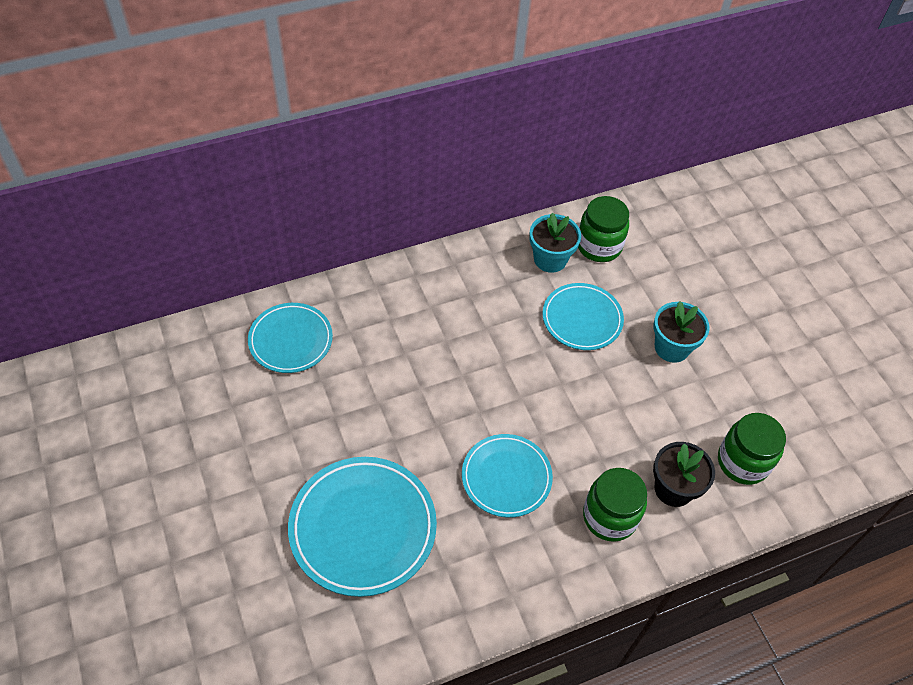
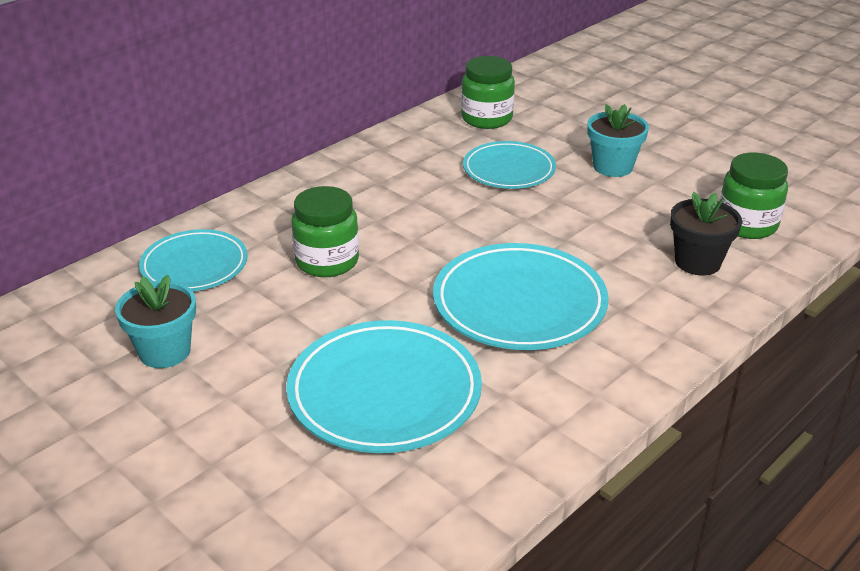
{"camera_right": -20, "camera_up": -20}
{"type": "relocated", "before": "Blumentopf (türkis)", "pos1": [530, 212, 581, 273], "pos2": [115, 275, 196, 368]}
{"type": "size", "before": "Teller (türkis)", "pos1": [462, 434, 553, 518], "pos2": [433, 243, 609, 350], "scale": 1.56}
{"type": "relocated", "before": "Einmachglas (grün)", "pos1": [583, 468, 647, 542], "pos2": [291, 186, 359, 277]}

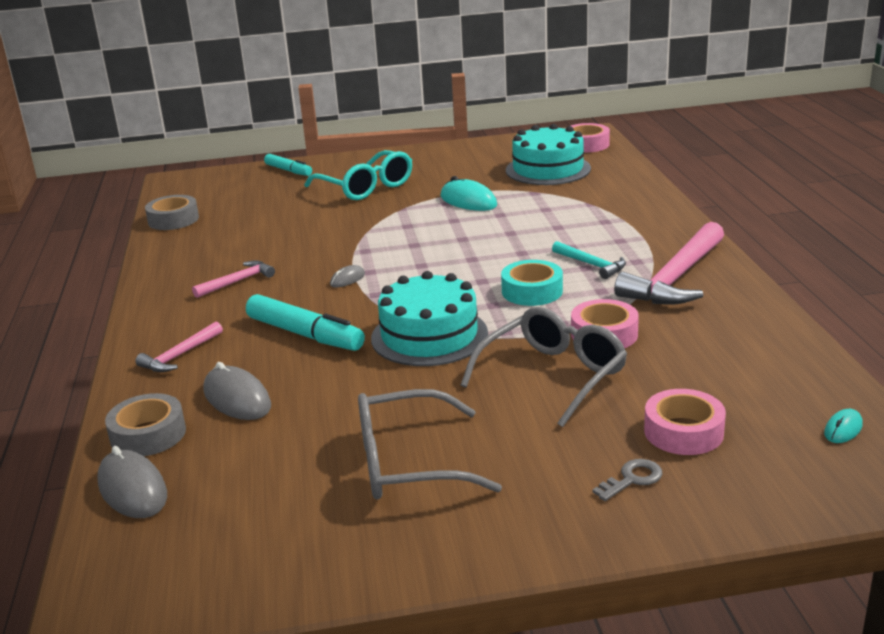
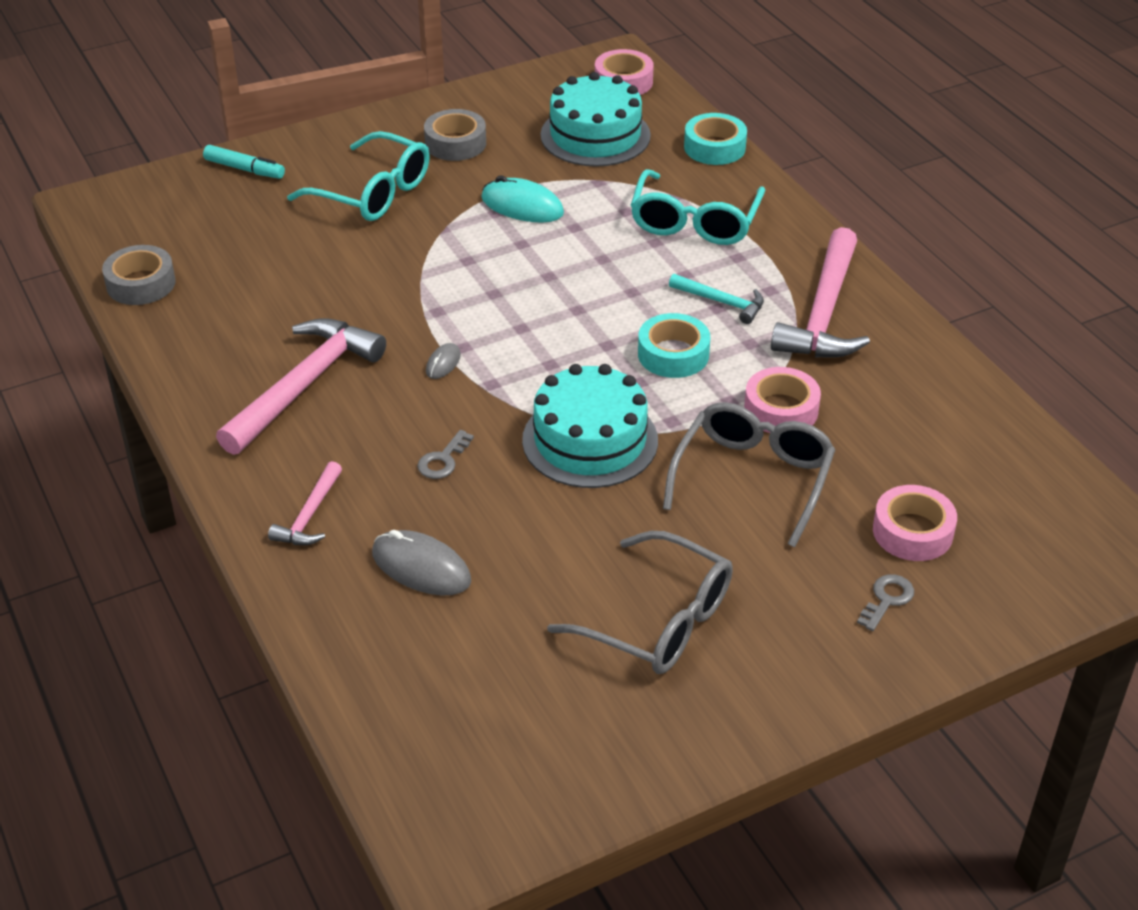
{"camera_right": -20, "camera_up": 15}
{"type": "size", "before": "Hammer (rosa)", "pos1": [192, 260, 275, 298], "pos2": [216, 318, 386, 455], "scale": 1.95}
{"type": "exchanged", "before": "Filzstift (türkis)", "after": "Schlüssel (grau)", "pos1": [246, 294, 365, 351], "pos2": [417, 430, 474, 479]}
{"type": "spun", "before": "Brille (grau)", "pos1": [358, 389, 502, 499], "pos2": [547, 531, 733, 674], "turn": -120}
{"type": "relocated", "before": "Klebeband (grau)", "pos1": [105, 393, 186, 456], "pos2": [424, 109, 486, 161]}
{"type": "missing", "before": "Computermaus (türkis)", "pos1": [824, 409, 863, 443]}
{"type": "missing", "before": "Computermaus (grau)", "pos1": [97, 446, 167, 518]}
{"type": "appeared", "after": "Klebeband (türkis)", "pos2": [684, 113, 747, 165]}
{"type": "appeared", "after": "Brille (türkis)", "pos2": [631, 169, 765, 245]}

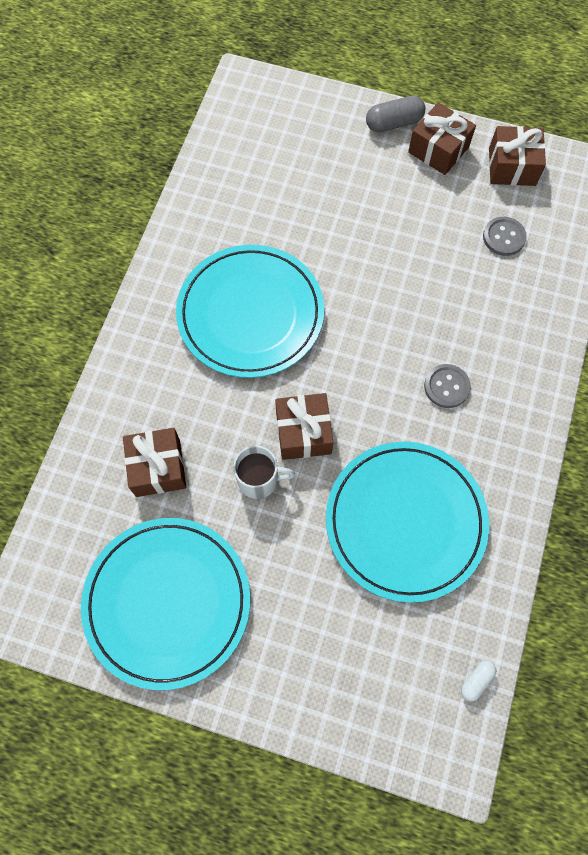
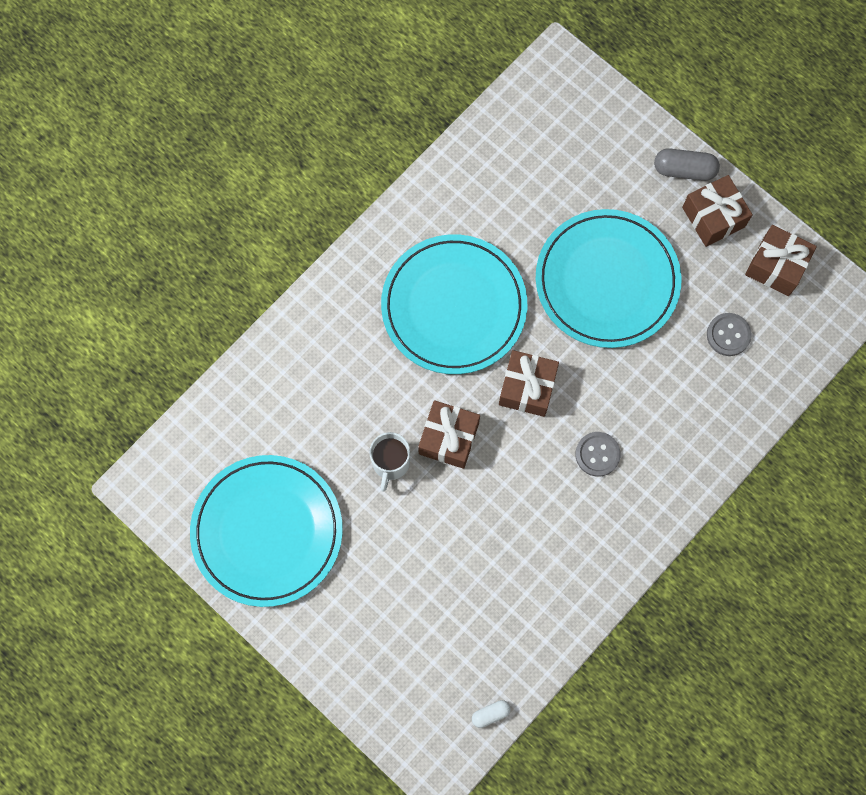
{"camera_right": 25, "camera_up": 5}
{"type": "relocated", "before": "Geschenk (braun)", "pos1": [123, 428, 186, 497], "pos2": [499, 350, 559, 417]}
{"type": "relocated", "before": "Teller (türkis)", "pos1": [326, 442, 489, 603], "pos2": [536, 209, 681, 348]}
{"type": "spun", "before": "Tasse (weiß)", "pos1": [233, 445, 295, 499], "pos2": [369, 432, 410, 492], "turn": 75}

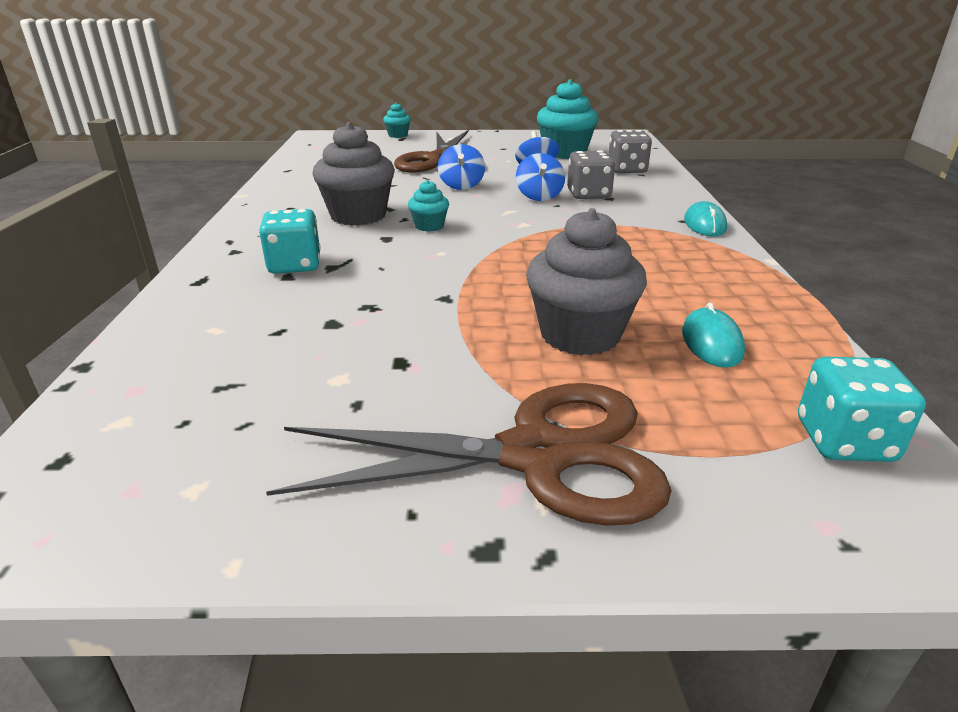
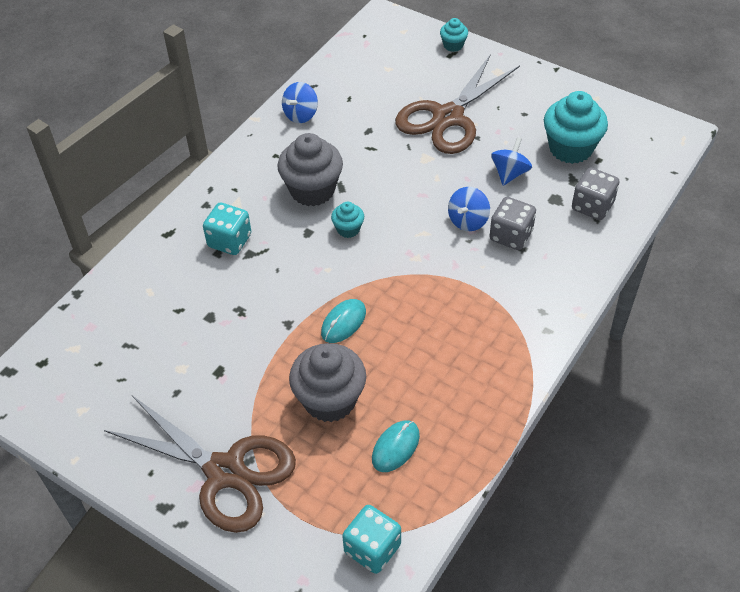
{"camera_right": 35, "camera_up": 20}
{"type": "relocated", "before": "Kreisel (blau)", "pos1": [438, 144, 485, 190], "pos2": [282, 82, 318, 123]}
{"type": "relocated", "before": "Computermaus (türkis)", "pos1": [684, 201, 727, 236], "pos2": [321, 299, 366, 343]}

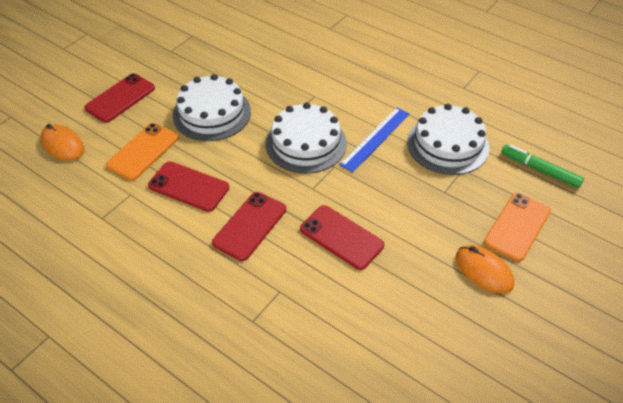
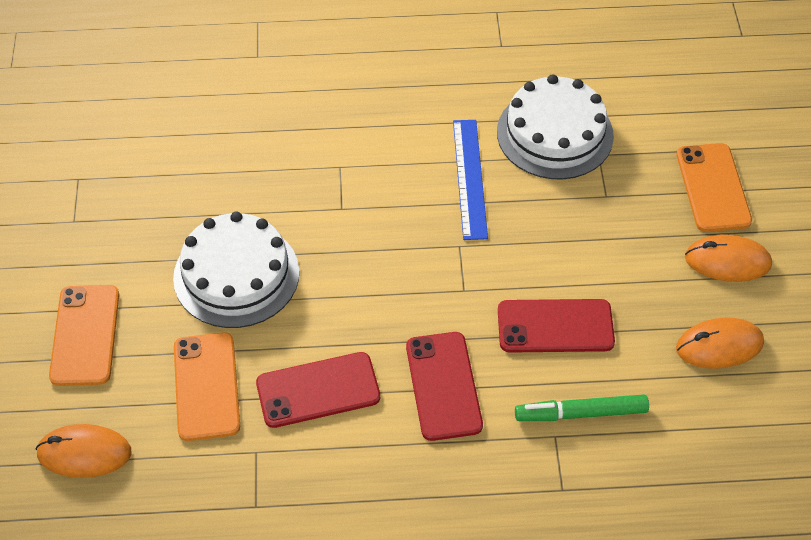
{"camera_right": -40, "camera_up": 5}
{"type": "colour", "before": "Handy (rot)", "after": "Handy (orange)", "pos1": [84, 73, 155, 123], "pos2": [49, 285, 119, 386]}
{"type": "missing", "before": "Kuchen (weiß)", "pos1": [266, 102, 347, 173]}
{"type": "relocated", "before": "Filzstift (grün)", "pos1": [501, 144, 584, 188], "pos2": [515, 395, 649, 421]}
{"type": "appeared", "after": "Computermaus (orange)", "pos2": [676, 317, 764, 369]}

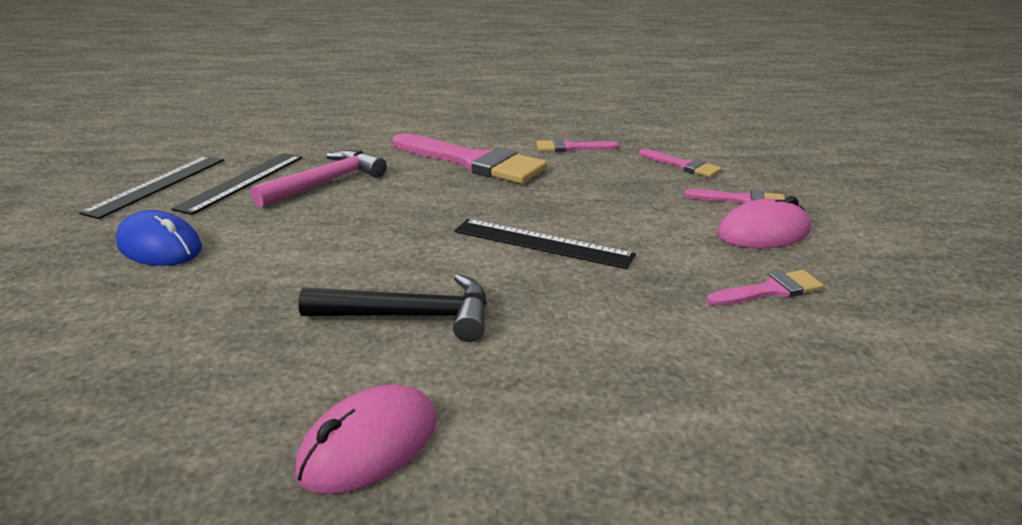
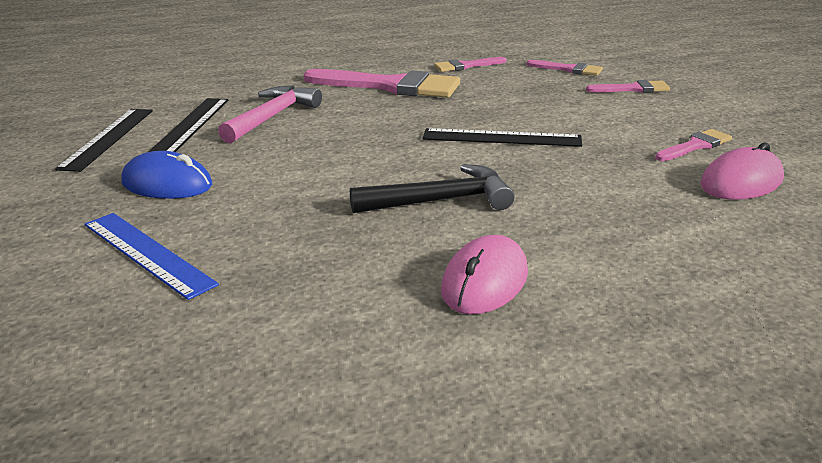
{"camera_right": -15, "camera_up": 0}
{"type": "relocated", "before": "Computermaus (rosa)", "pos1": [717, 196, 811, 248], "pos2": [701, 143, 784, 200]}
{"type": "appeared", "after": "Lineal (blau)", "pos2": [84, 213, 219, 300]}

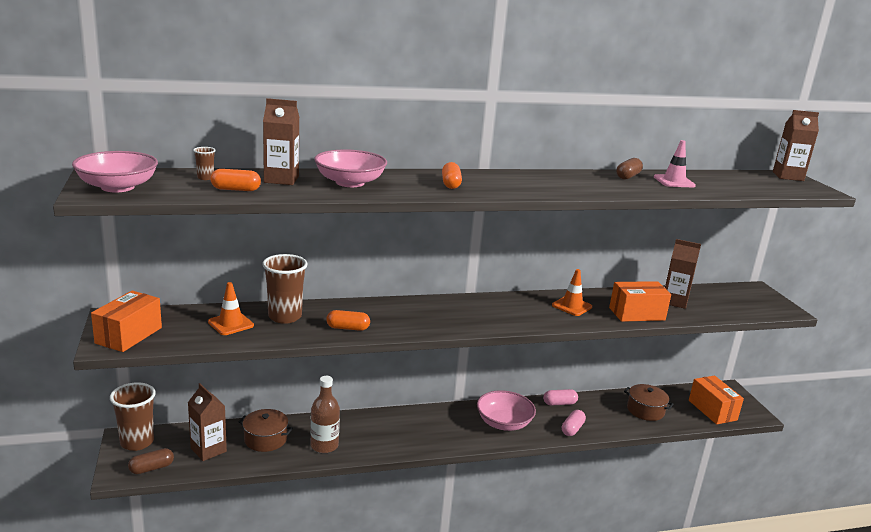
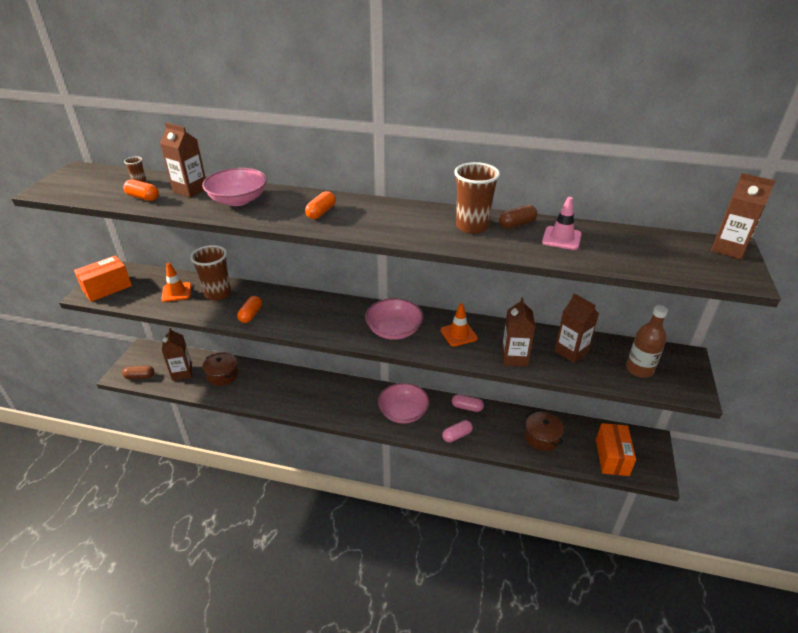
{"camera_right": 30, "camera_up": 15}
{"type": "relocated", "before": "Schüssel (rosa)", "pos1": [72, 151, 158, 192], "pos2": [365, 298, 423, 340]}
{"type": "exchanged", "before": "Schachtel (orange)", "after": "Getränkekarton (braun)", "pos1": [609, 281, 671, 322], "pos2": [502, 297, 535, 367]}
{"type": "spun", "before": "Kapsel (orange)", "pos1": [326, 310, 370, 331], "pos2": [237, 296, 262, 323], "turn": 75}
{"type": "relocated", "before": "Flasche (braun)", "pos1": [310, 376, 340, 453], "pos2": [626, 305, 668, 378]}
{"type": "relocated", "before": "Becher (braun)", "pos1": [110, 382, 156, 451], "pos2": [454, 162, 500, 234]}

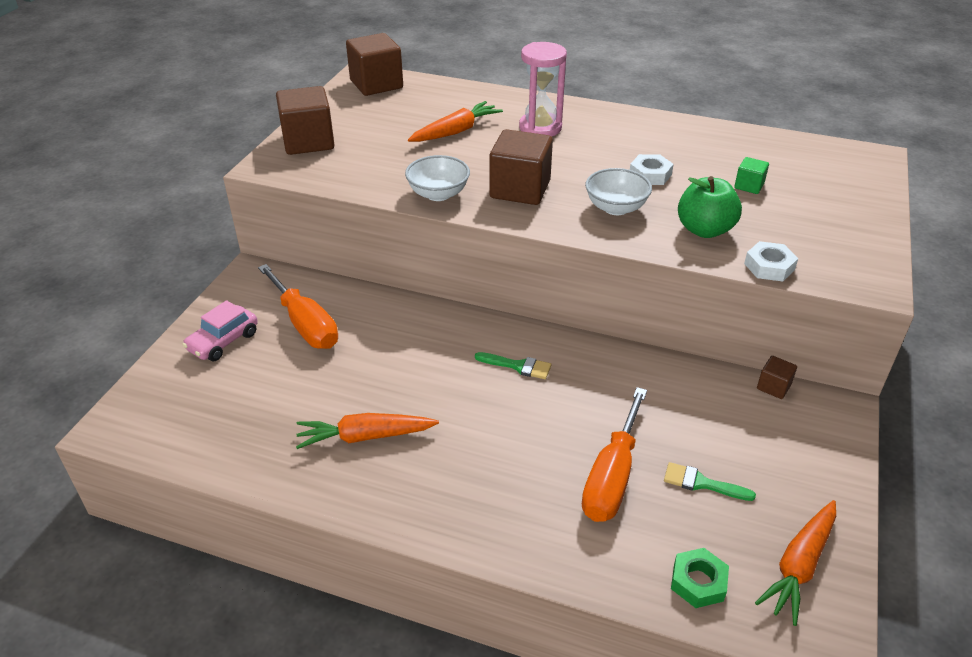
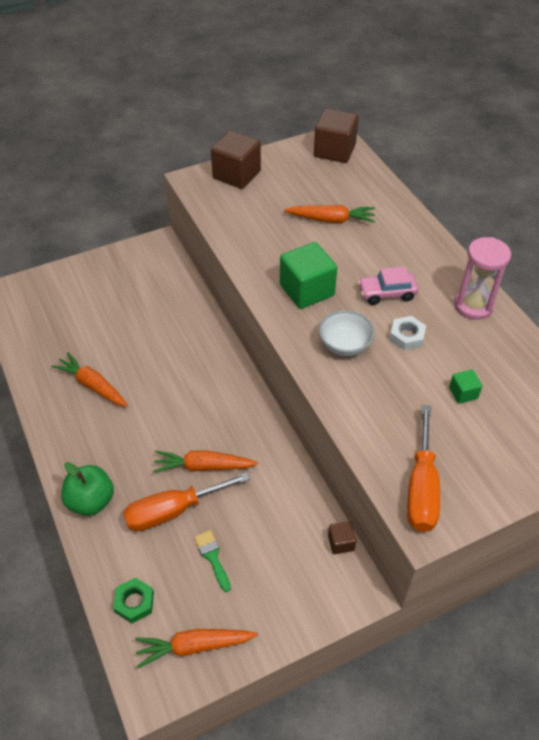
{"camera_right": 45, "camera_up": 10}
{"type": "relocated", "before": "Sanduhr (rosa)", "pos1": [519, 42, 567, 136], "pos2": [454, 237, 511, 320]}
{"type": "colour", "before": "Kubus (braun)", "after": "Kubus (grün)", "pos1": [489, 129, 553, 205], "pos2": [280, 242, 337, 309]}
{"type": "missing", "before": "Schüssel (weiß)", "pos1": [405, 155, 470, 201]}
{"type": "relocated", "before": "Apfel (grün)", "pos1": [678, 176, 742, 238], "pos2": [61, 462, 114, 516]}
{"type": "missing", "before": "Sechskantmutter (weiß)", "pos1": [744, 241, 798, 281]}
{"type": "relocated", "before": "Schraubenzieher (orange)", "pos1": [258, 264, 338, 349], "pos2": [407, 405, 440, 532]}
{"type": "relocated", "before": "Auto (rosa)", "pos1": [182, 300, 258, 361], "pos2": [358, 266, 419, 305]}
{"type": "missing", "before": "Pinsel (grün)", "pos1": [475, 352, 551, 379]}
{"type": "appeared", "after": "Karotte (orange)", "pos2": [153, 451, 258, 473]}

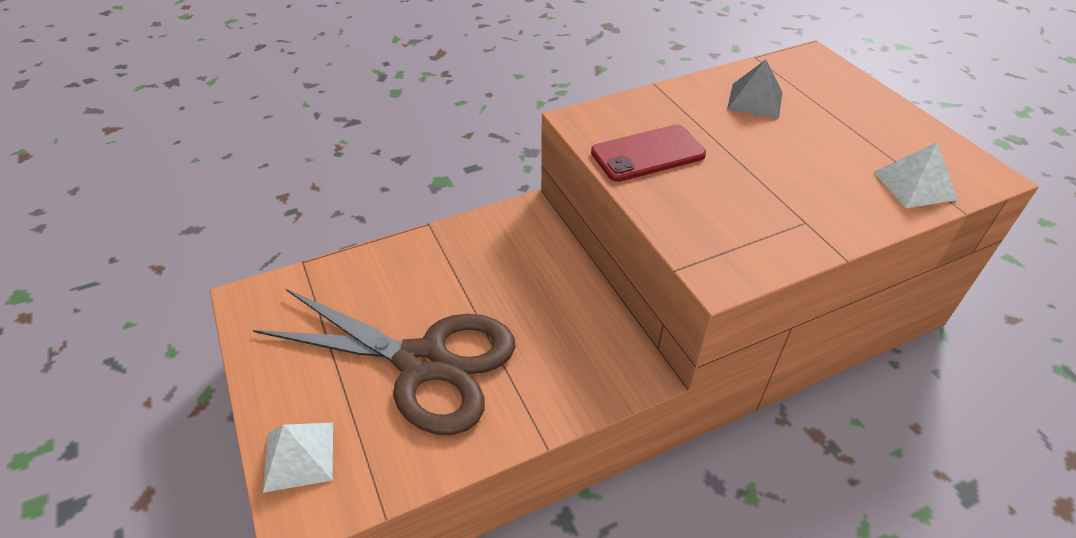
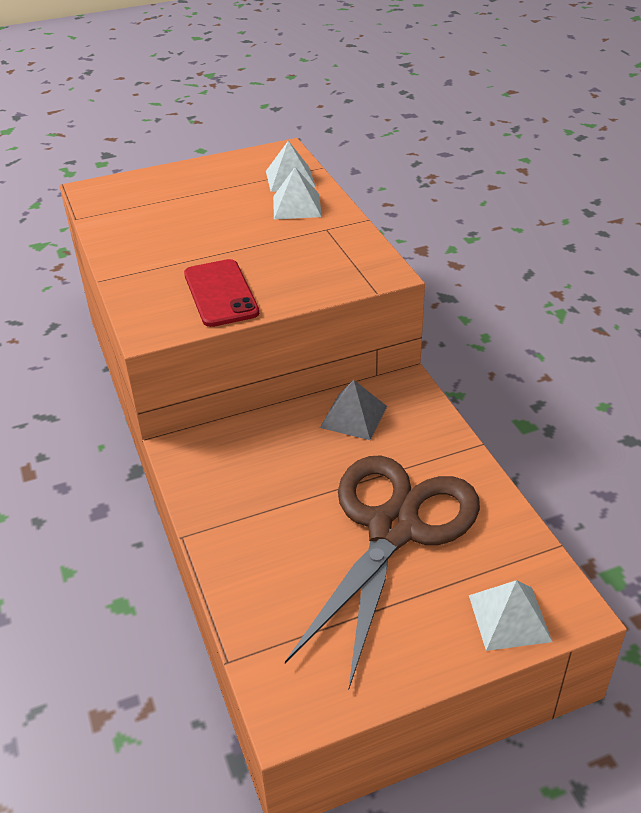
{"camera_right": -85, "camera_up": -5}
{"type": "relocated", "before": "Pyramide (grau)", "pos1": [727, 60, 782, 119], "pos2": [320, 380, 387, 440]}
{"type": "appeared", "after": "Pyramide (weiß)", "pos2": [273, 167, 322, 219]}

